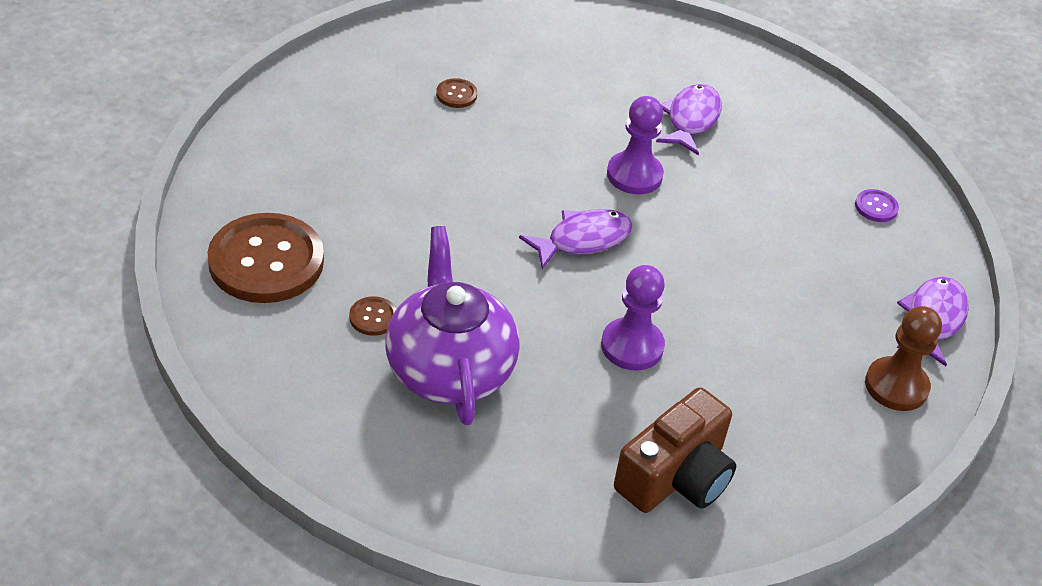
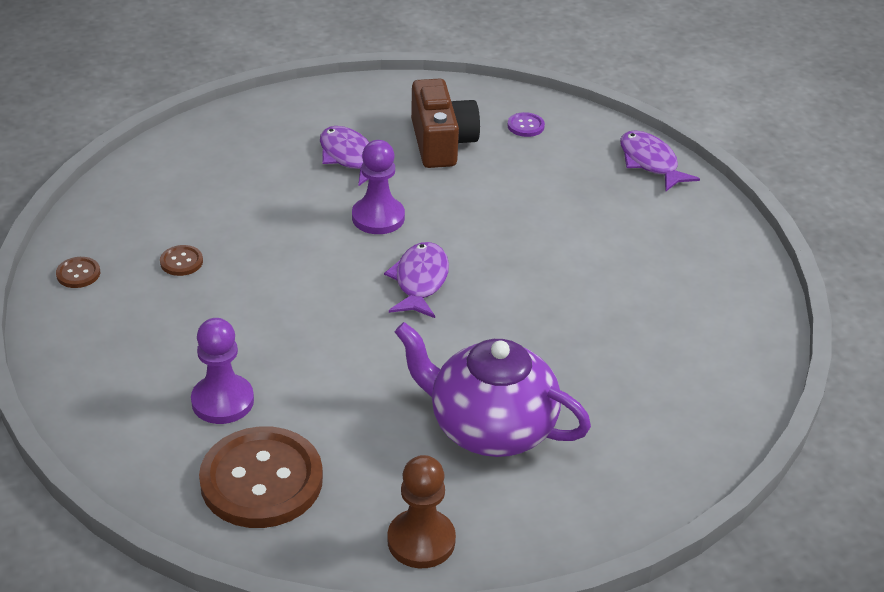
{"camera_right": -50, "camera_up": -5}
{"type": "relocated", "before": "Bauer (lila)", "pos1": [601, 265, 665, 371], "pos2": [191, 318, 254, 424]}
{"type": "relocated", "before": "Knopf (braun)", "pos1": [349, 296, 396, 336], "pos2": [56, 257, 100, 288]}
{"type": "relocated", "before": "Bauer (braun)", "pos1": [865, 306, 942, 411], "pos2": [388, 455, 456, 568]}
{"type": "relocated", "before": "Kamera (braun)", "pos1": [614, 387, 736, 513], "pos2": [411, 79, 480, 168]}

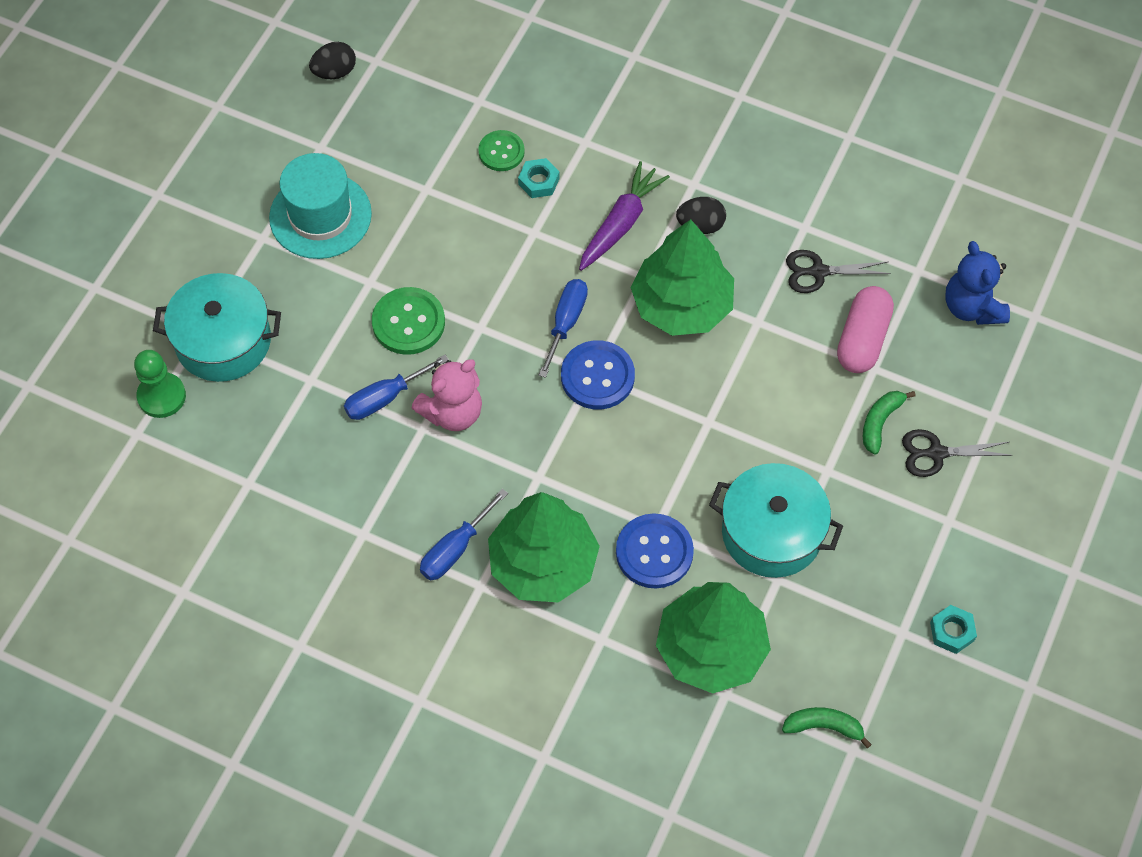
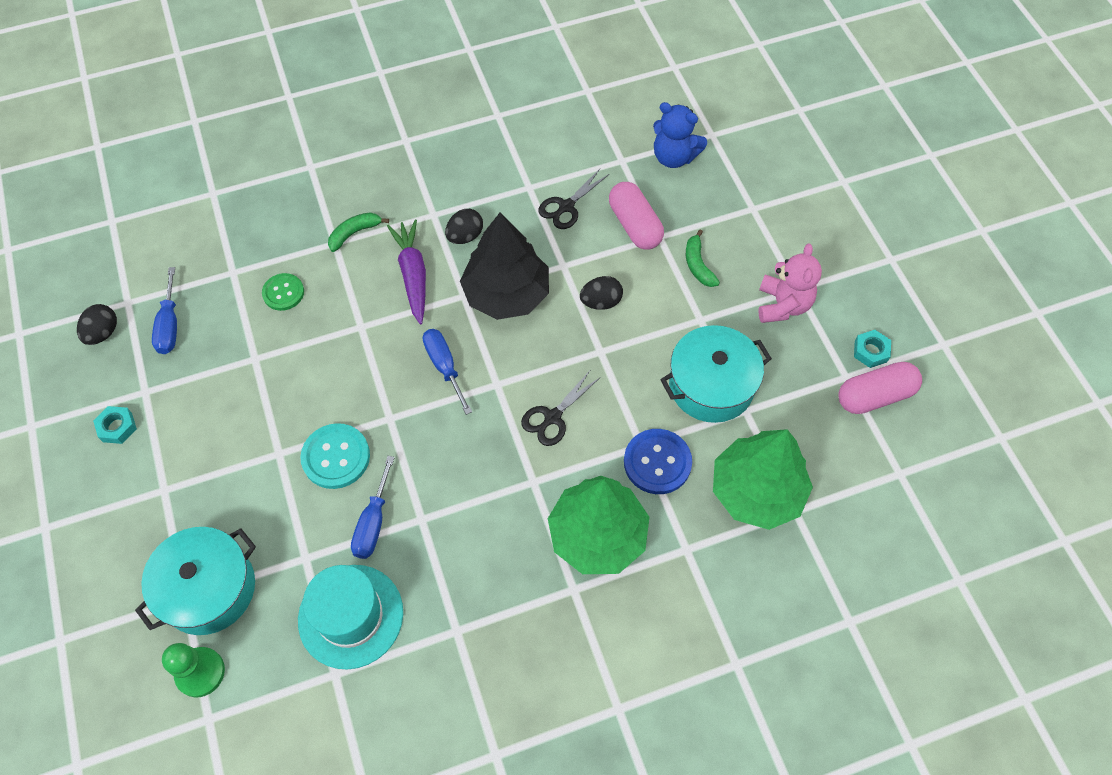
{"camera_right": -45, "camera_up": 0}
{"type": "relocated", "before": "Hut (türkis)", "pos1": [269, 153, 372, 259], "pos2": [298, 565, 403, 670]}
{"type": "relocated", "before": "Sechskantmutter (türkis)", "pos1": [518, 158, 559, 198], "pos2": [93, 406, 137, 444]}
{"type": "colour", "before": "Baum (grün)", "after": "Baum (schwarz)", "pos1": [630, 219, 734, 336], "pos2": [460, 213, 549, 320]}
{"type": "colour", "before": "Knopf (grün)", "after": "Knopf (türkis)", "pos1": [372, 287, 445, 355], "pos2": [301, 423, 370, 489]}
{"type": "missing", "before": "Knopf (blau)", "pos1": [561, 340, 635, 409]}
{"type": "relocated", "before": "Teddybär (rosa)", "pos1": [412, 359, 482, 431], "pos2": [758, 244, 822, 323]}
{"type": "relocated", "before": "Schere (schwarz)", "pos1": [902, 429, 1012, 477], "pos2": [521, 371, 601, 446]}
{"type": "relocated", "before": "Schraubenzieher (blau)", "pos1": [420, 489, 508, 580], "pos2": [152, 267, 177, 354]}
{"type": "relocated", "before": "Banane (grün)", "pos1": [782, 707, 872, 748], "pos2": [328, 213, 389, 252]}
{"type": "appeared", "after": "Ei (schwarz)", "pos2": [580, 276, 623, 310]}
{"type": "appeared", "after": "Kapsel (rosa)", "pos2": [838, 362, 922, 414]}

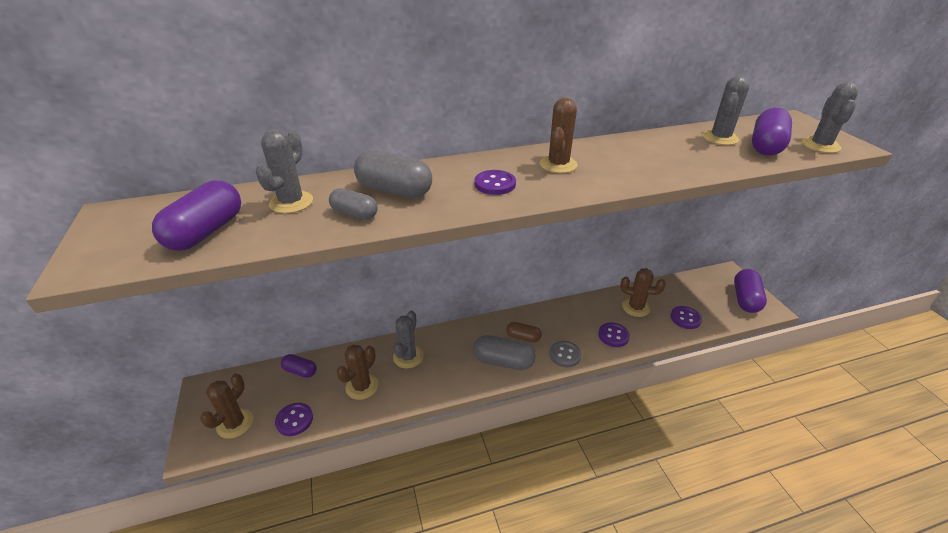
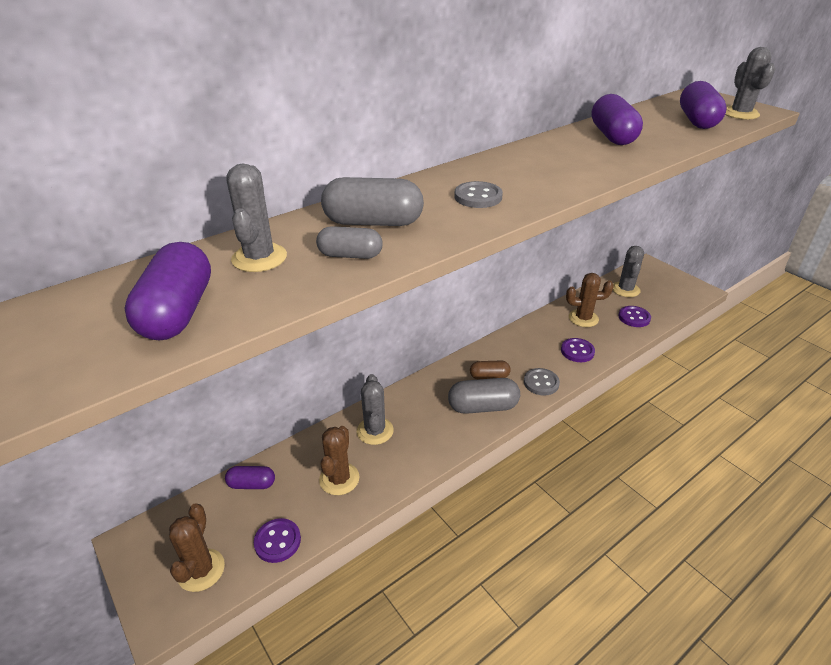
{"camera_right": -20, "camera_up": 0}
{"type": "relocated", "before": "Kaktus (grau)", "pos1": [703, 76, 749, 145], "pos2": [613, 246, 644, 297]}
{"type": "missing", "before": "Kaktus (braun)", "pos1": [540, 98, 578, 173]}
{"type": "colour", "before": "Knopf (lila)", "after": "Knopf (grau)", "pos1": [475, 170, 516, 195], "pos2": [454, 181, 503, 208]}
{"type": "relocated", "before": "Kapsel (lila)", "pos1": [734, 269, 767, 313], "pos2": [592, 94, 643, 145]}

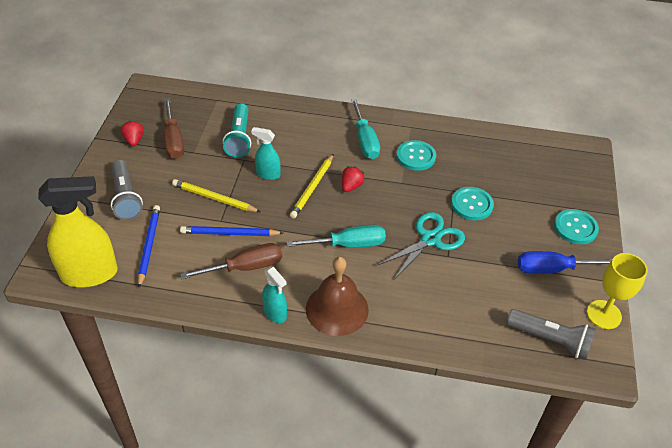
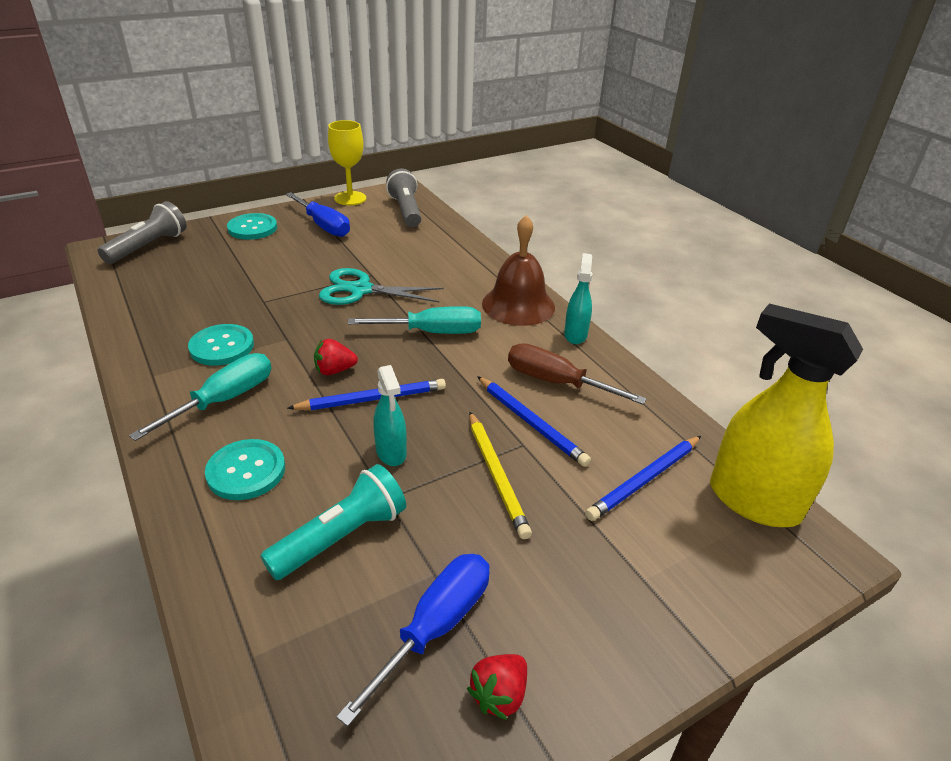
{"camera_right": -130, "camera_up": -10}
{"type": "colour", "before": "Schraubenzieher (braun)", "after": "Schraubenzieher (blau)", "pos1": [164, 98, 184, 159], "pos2": [336, 554, 489, 727]}
{"type": "colour", "before": "Bleistift (gelb)", "after": "Bleistift (blau)", "pos1": [290, 154, 333, 218], "pos2": [287, 379, 446, 410]}
{"type": "relocated", "before": "Taschenlampe (grau)", "pos1": [111, 160, 143, 220], "pos2": [98, 201, 186, 264]}
{"type": "relocated", "before": "Knopf (türkis)", "pos1": [451, 187, 494, 221], "pos2": [205, 439, 285, 500]}
{"type": "spun", "before": "Schraubenzieher (türkis)", "pos1": [287, 225, 386, 248], "pos2": [348, 306, 481, 334], "turn": 135}

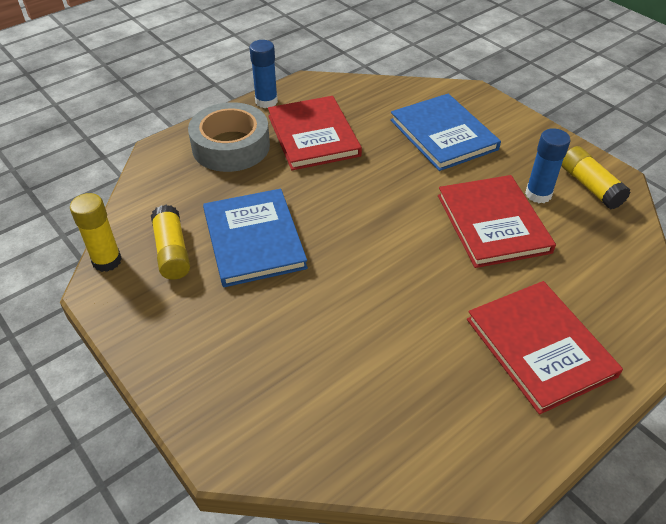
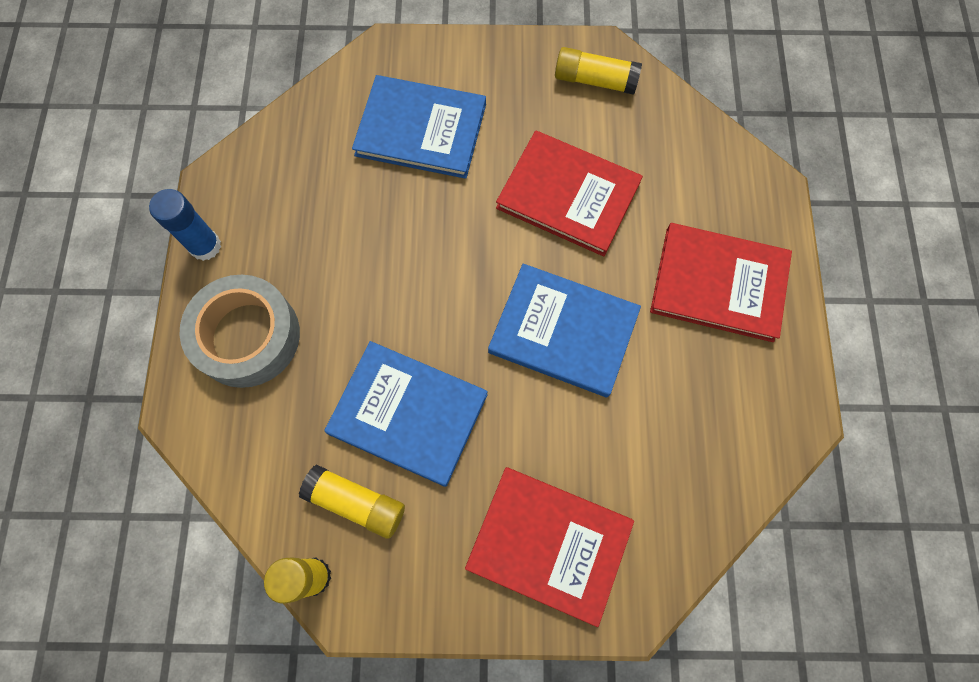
{"camera_right": -50, "camera_up": 25}
{"type": "relocated", "before": "Buch (rot)", "pos1": [268, 96, 362, 170], "pos2": [465, 467, 634, 627]}
{"type": "missing", "before": "Klebestift (blau)", "pos1": [525, 128, 571, 203]}
{"type": "appeared", "after": "Buch (blau)", "pos2": [488, 264, 641, 397]}

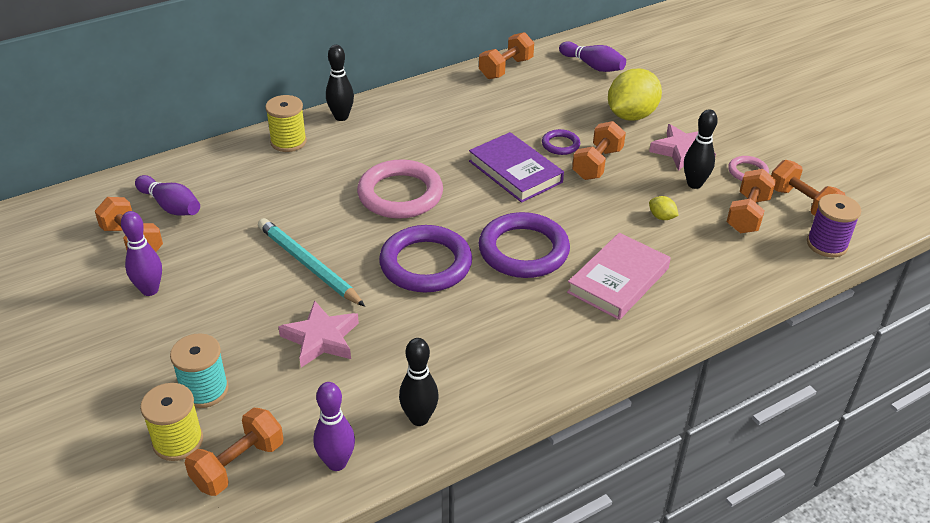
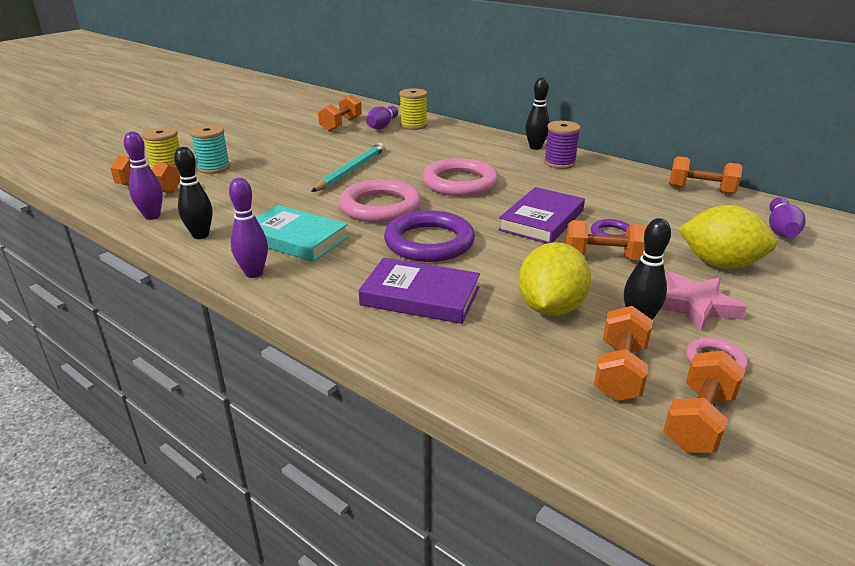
{"camera_right": 70, "camera_up": -10}
{"type": "relocated", "before": "Garnrolle (gelb)", "pos1": [265, 95, 307, 152], "pos2": [399, 88, 427, 130]}
{"type": "spun", "before": "Hantel (orange)", "pos1": [726, 169, 776, 233], "pos2": [594, 306, 653, 401], "turn": -75}
{"type": "relocated", "before": "Garnrolle (lila)", "pos1": [807, 194, 861, 257], "pos2": [544, 121, 581, 169]}
{"type": "size", "before": "Zitrone (gelb)", "pos1": [649, 196, 679, 220], "pos2": [519, 242, 591, 316], "scale": 2.4}
{"type": "relocated", "before": "Bowlingkegel (lila)", "pos1": [121, 211, 162, 296], "pos2": [229, 178, 268, 278]}
{"type": "colour", "before": "Ring (lila)", "after": "Ring (rosa)", "pos1": [379, 225, 472, 292], "pos2": [339, 179, 421, 223]}
{"type": "colour", "before": "Buch (rosa)", "after": "Buch (lila)", "pos1": [567, 233, 671, 320], "pos2": [359, 258, 480, 324]}
{"type": "missing", "before": "Stern (rosa)", "pos1": [278, 301, 359, 367]}
{"type": "appeared", "after": "Buch (türkis)", "pos2": [256, 205, 349, 262]}

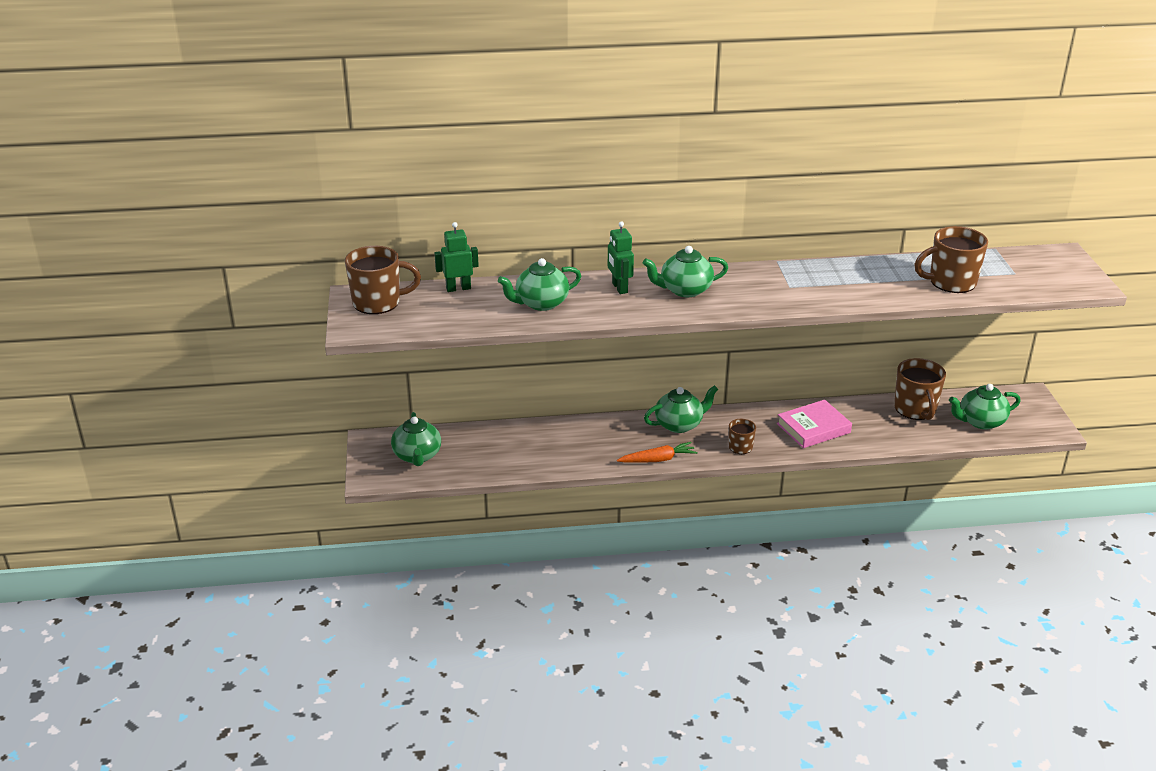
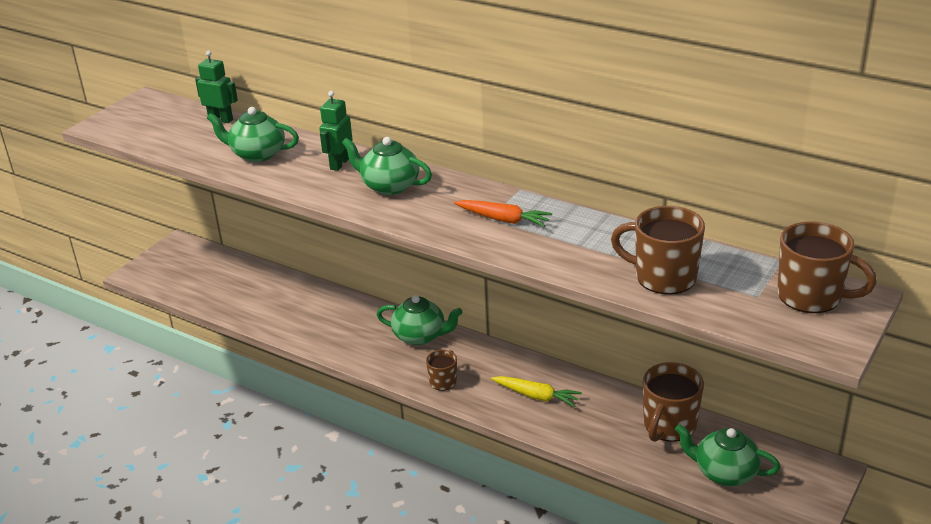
{"camera_right": 40, "camera_up": 0}
{"type": "relocated", "before": "Tasse (braun)", "pos1": [345, 246, 421, 314], "pos2": [777, 221, 877, 313]}
{"type": "exchanged", "before": "Buch (rosa)", "after": "Karotte (gelb)", "pos1": [777, 400, 852, 448], "pos2": [491, 376, 582, 407]}
{"type": "missing", "before": "Teekanne (grün)", "pos1": [391, 412, 441, 466]}
{"type": "relocated", "before": "Karotte (orange)", "pos1": [617, 442, 697, 463], "pos2": [454, 200, 552, 227]}

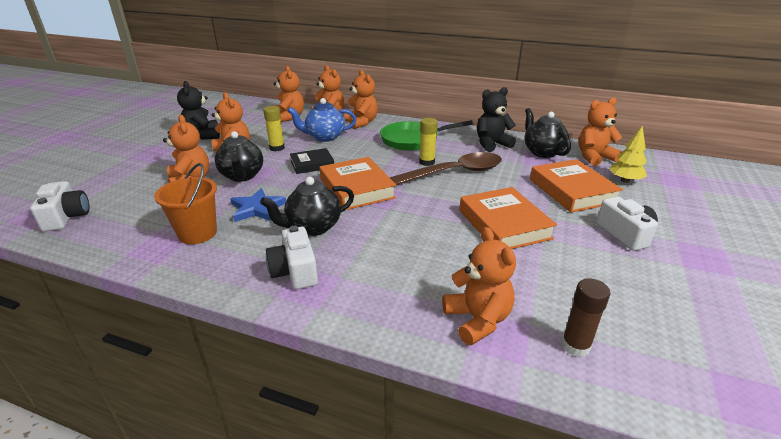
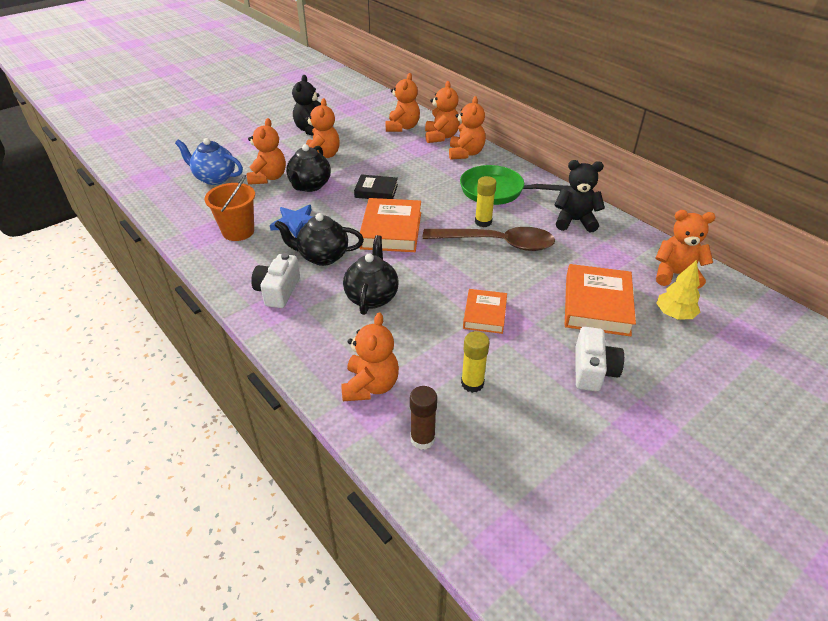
{"camera_right": 30, "camera_up": 10}
{"type": "relocated", "before": "Teekanne (blau)", "pos1": [288, 98, 357, 142], "pos2": [175, 138, 243, 185]}
{"type": "relocated", "before": "Klebestift (gelb)", "pos1": [263, 106, 285, 151], "pos2": [461, 331, 490, 393]}
{"type": "relocated", "before": "Teekanne (schwarz)", "pos1": [524, 108, 571, 158], "pos2": [343, 235, 399, 315]}
{"type": "missing", "before": "Kamera (weiß)", "pos1": [30, 181, 89, 231]}
{"type": "size", "before": "Buch (orange)", "pos1": [459, 187, 557, 249], "pos2": [463, 289, 507, 334], "scale": 0.61}

